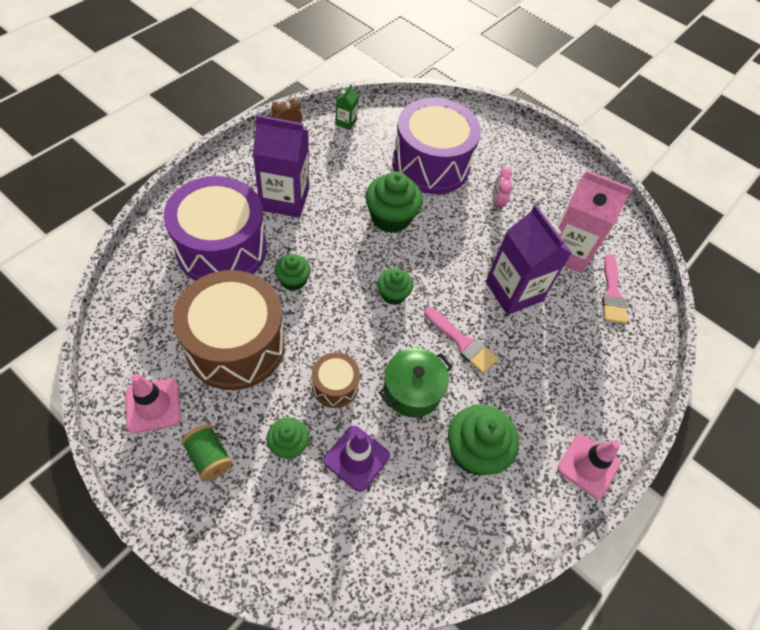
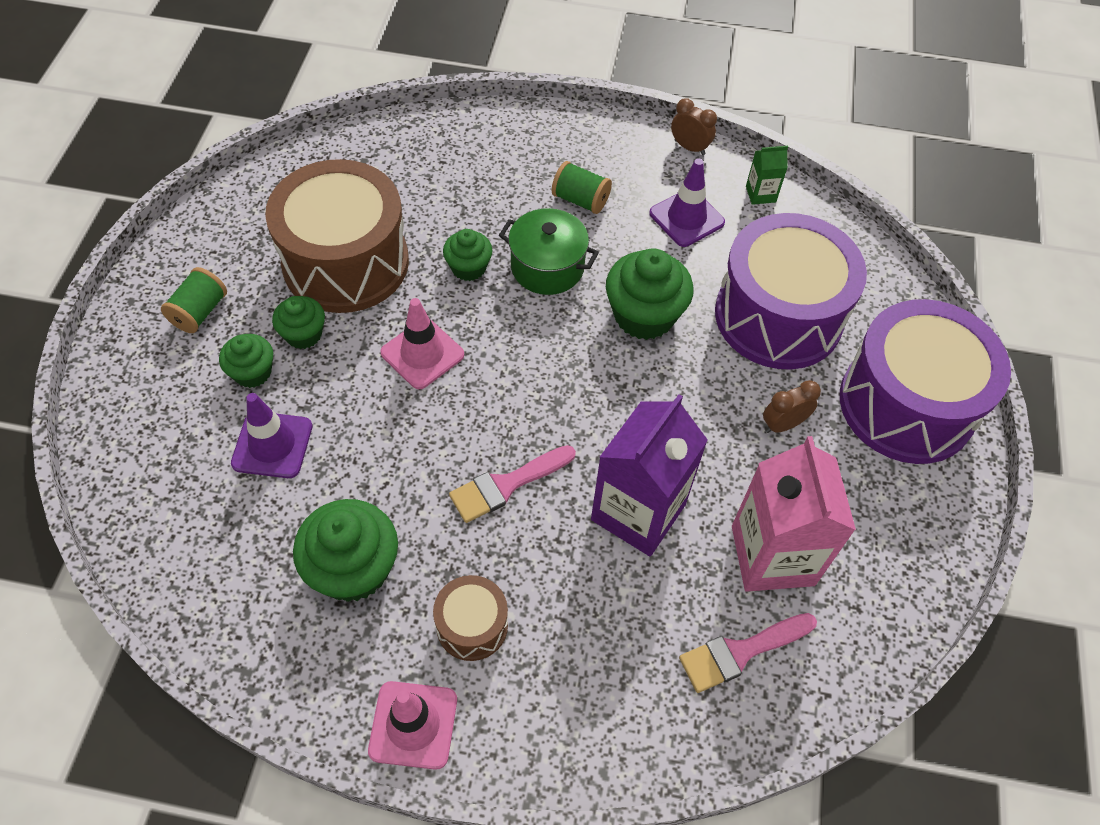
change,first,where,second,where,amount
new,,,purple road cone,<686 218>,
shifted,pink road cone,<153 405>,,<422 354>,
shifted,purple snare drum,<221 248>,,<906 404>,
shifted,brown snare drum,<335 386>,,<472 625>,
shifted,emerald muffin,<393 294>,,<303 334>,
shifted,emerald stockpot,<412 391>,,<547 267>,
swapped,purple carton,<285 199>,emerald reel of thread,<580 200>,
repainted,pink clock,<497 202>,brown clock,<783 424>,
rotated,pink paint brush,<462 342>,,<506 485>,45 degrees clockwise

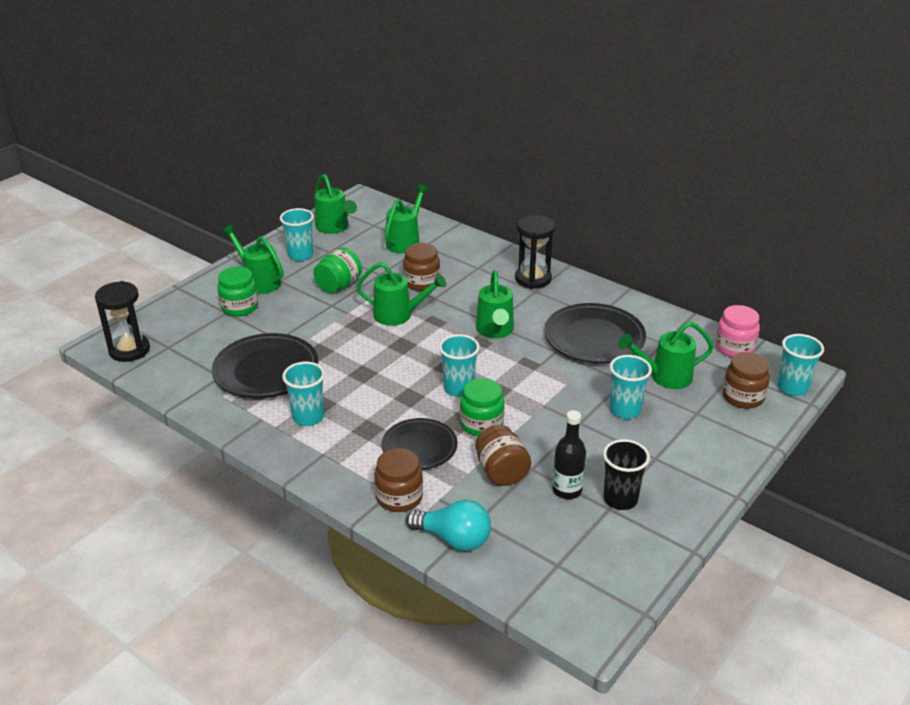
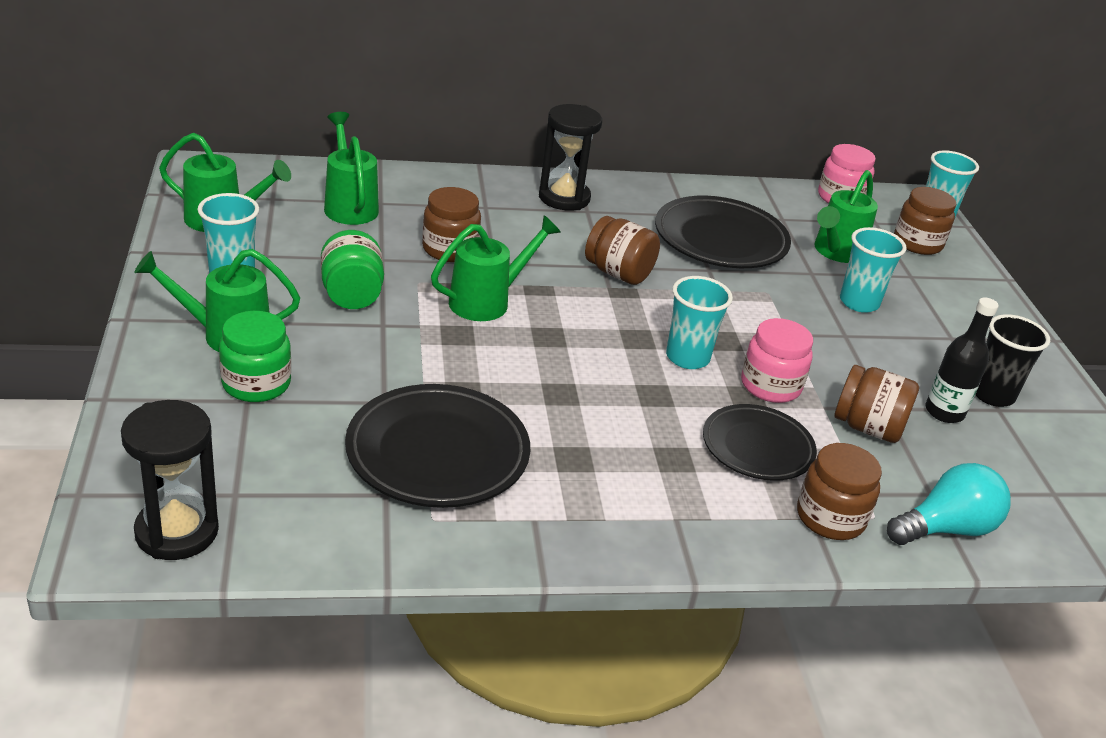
change,first,where,second,where,amount
gone,turquoise beaker,<308 417>,,,
swapped,emerald sprinkling can,<495 331>,brown jar,<618 273>,
repainted,emerald jar,<481 424>,pink jar,<770 386>,

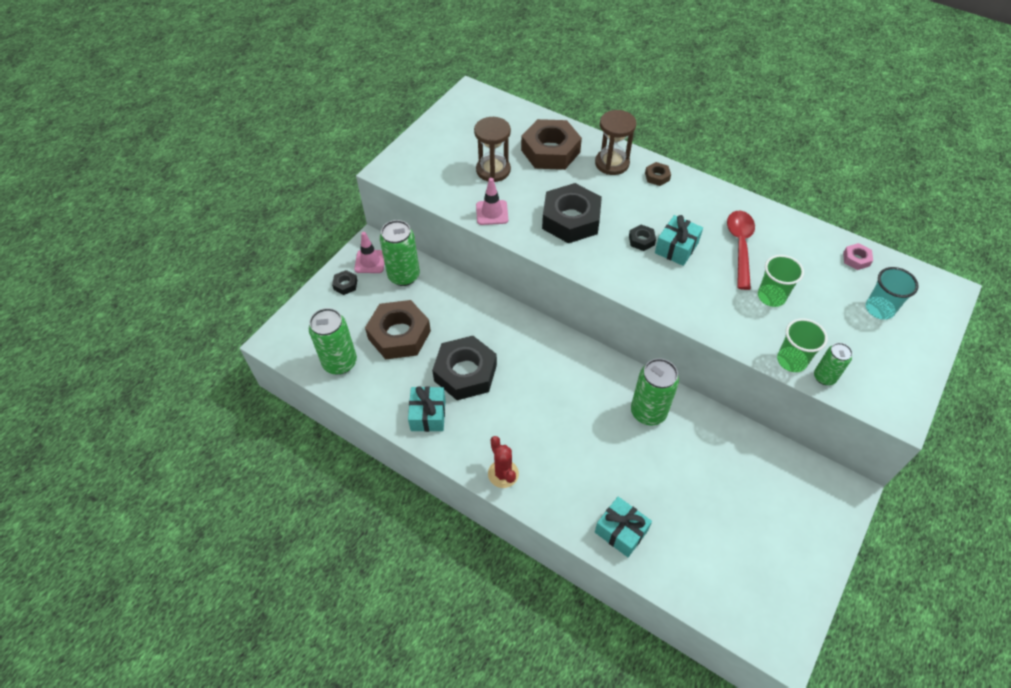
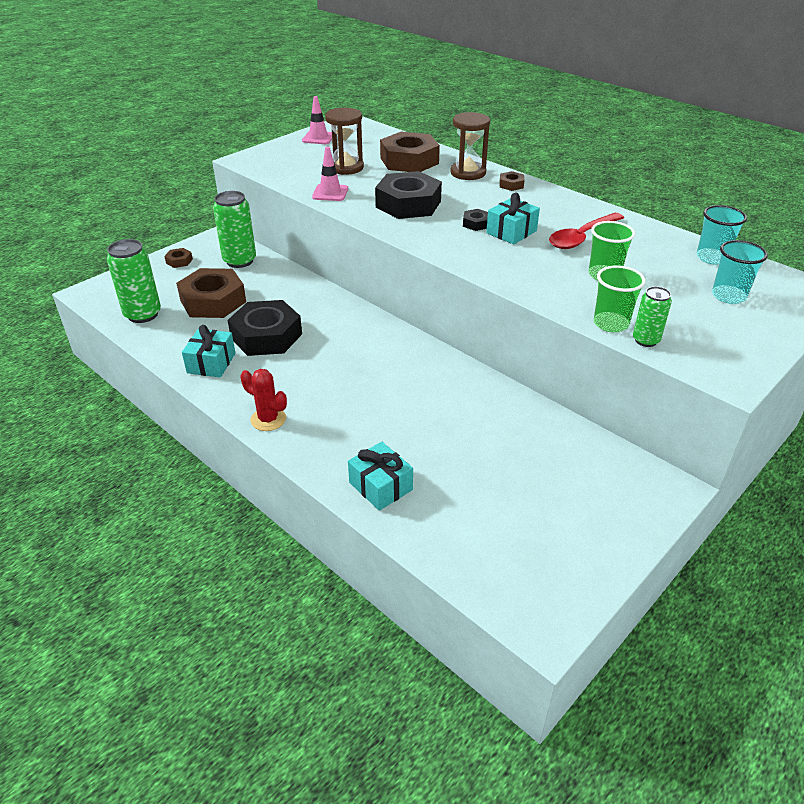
change,first,where,second,where,amount
gone,emerald can,<648 412>,,,
shifted,pink road cone,<370 262>,,<318 138>,
swapped,pink nut,<856 259>,turquoise beaker,<711 258>,
repainted,jet-black nut,<345 285>,brown nut,<179 261>,
rotated,scarlet saguaro cactus,<503 474>,,<268 419>,45 degrees counterclockwise
rotated,scarlet tablespoon,<740 246>,,<582 237>,150 degrees counterclockwise

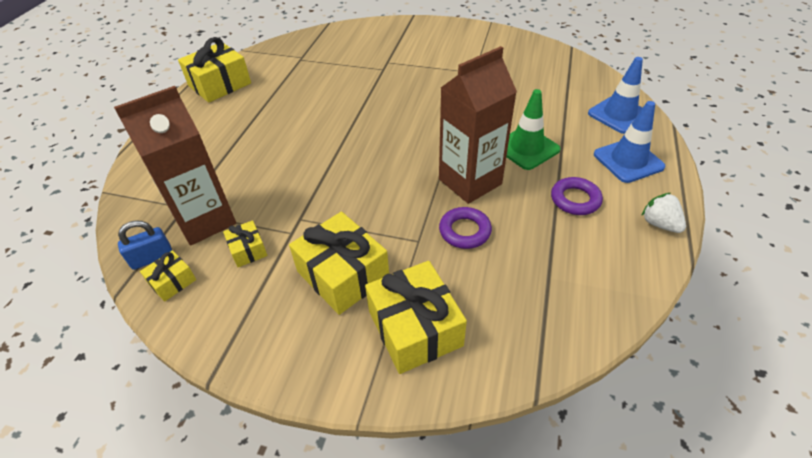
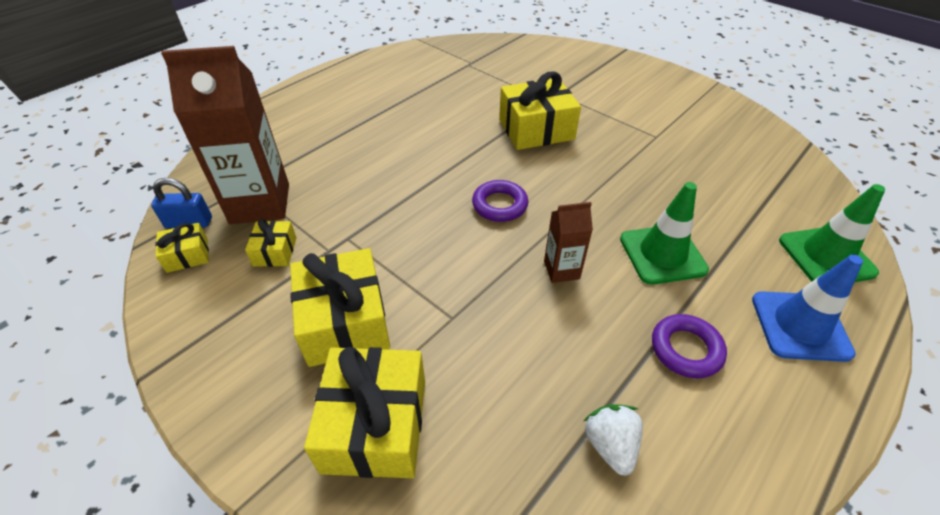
change,first,where,second,where,amount
shifted,bright yellow gift,<219 84>,,<536 129>,
shifted,purple torus,<464 231>,,<499 205>,
shifted,white toy strawberry,<659 224>,,<610 445>,
repainted,royal blue road cone,<619 115>,emerald road cone,<826 256>,
scaled,brown carton,<470 182>,,<561 270>,x0.49

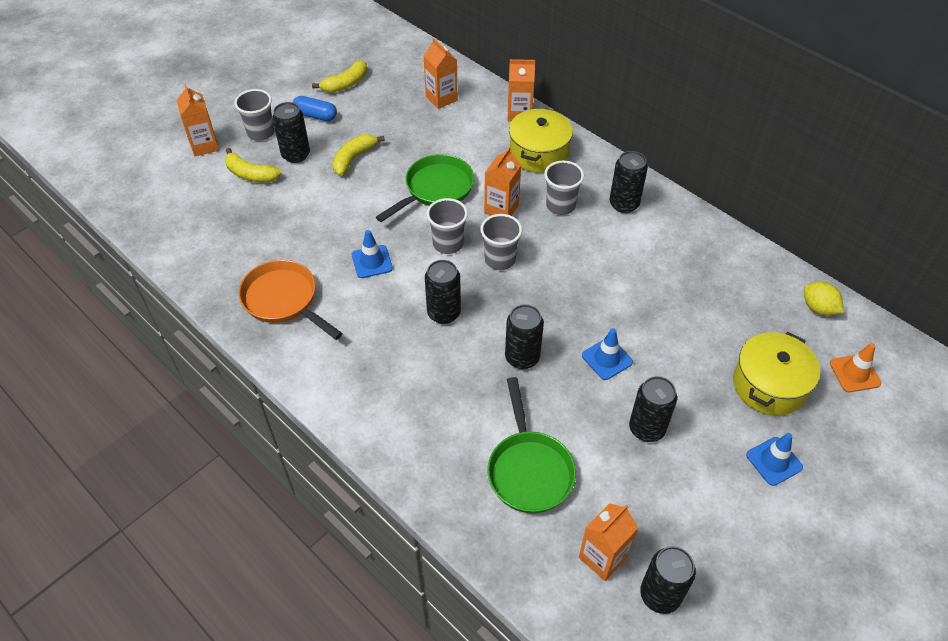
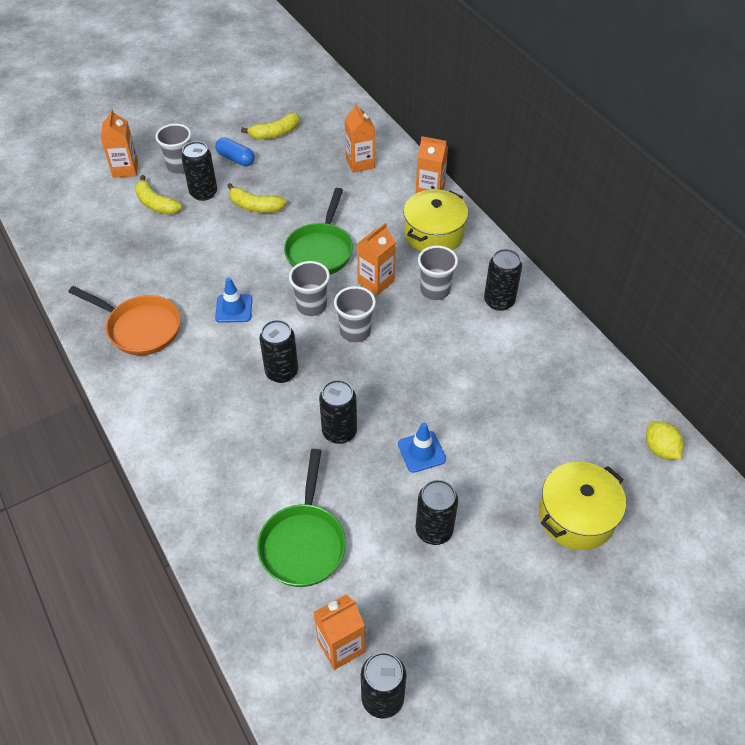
change,first,where,second,where,amount
gone,royal blue road cone,<774 461>,,,
gone,orange-coloured road cone,<854 373>,,,
rotated,orange-coloured skillet,<283 300>,,<140 328>,150 degrees clockwise
rotated,bright yellow banana fruit,<354 158>,,<255 206>,120 degrees counterclockwise
rotated,emerald skillet,<435 189>,,<320 251>,135 degrees clockwise

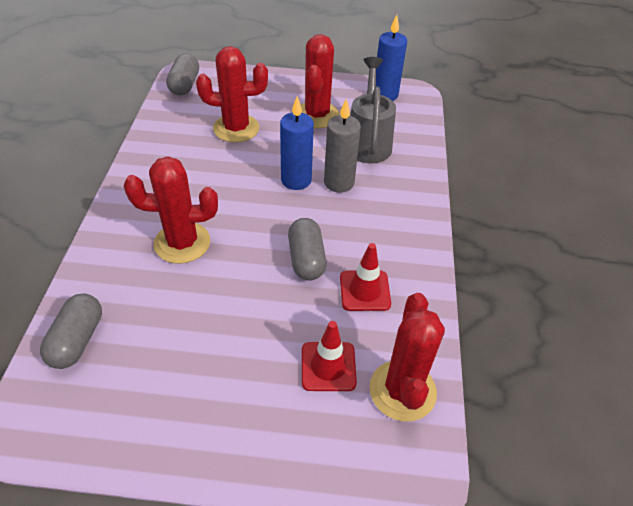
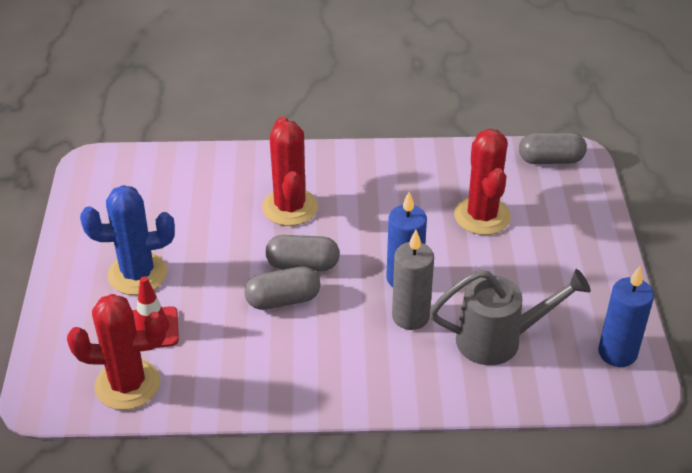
change,first,where,second,where,amount
gone,scarlet saguaro cactus,<317 115>,,,
gone,scarlet road cone,<365 291>,,,
new,,,royal blue saguaro cactus,<137 274>,
shifted,ash-grey pill shape,<77 340>,,<303 265>,

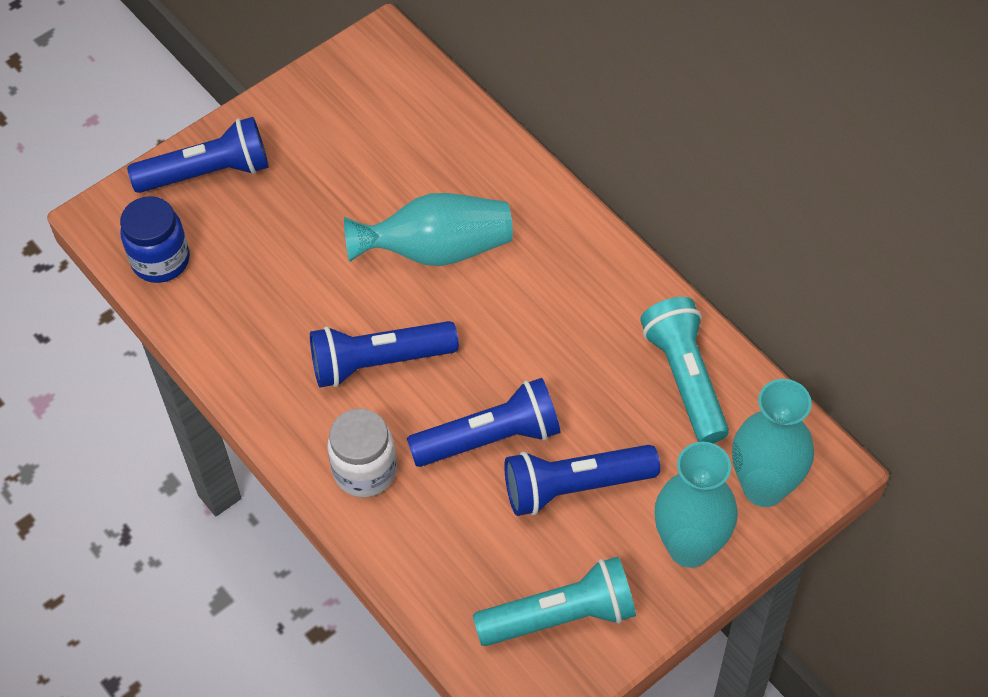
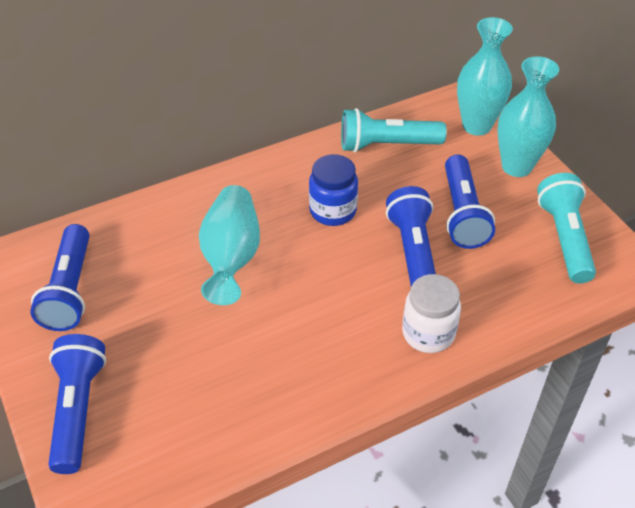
change,first,where,second,where,amount
shifted,royal blue jar,<161 260>,,<333 211>,
shifted,royal blue pocket torch,<378 362>,,<70 290>,

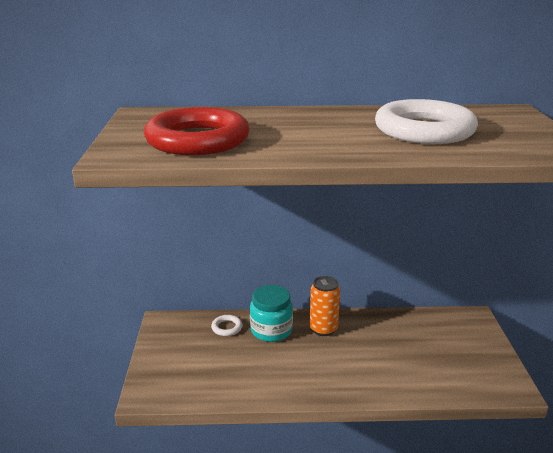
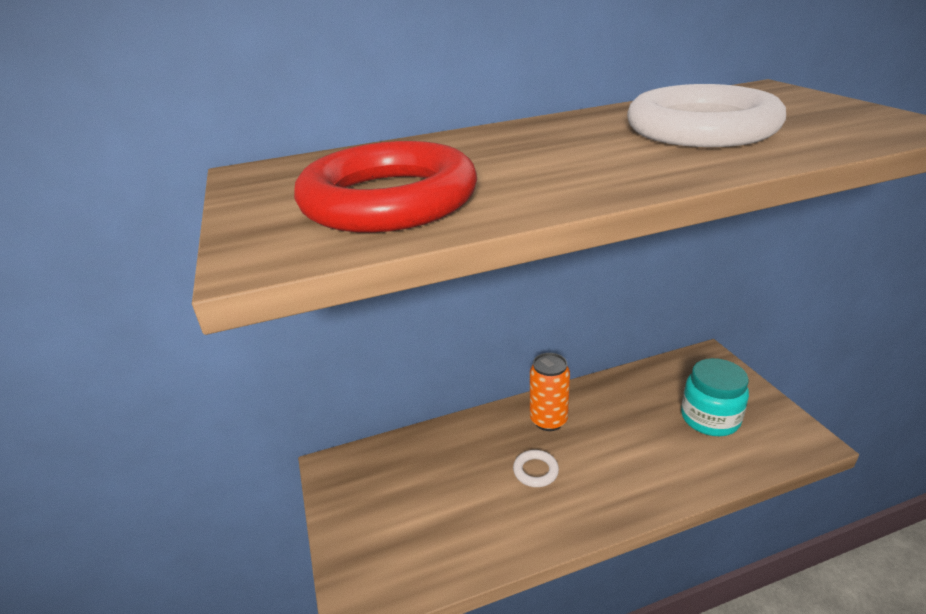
change,first,where,second,where,amount
shifted,white torus,<227 327>,,<535 471>,
shifted,turquoise jar,<271 330>,,<710 418>,

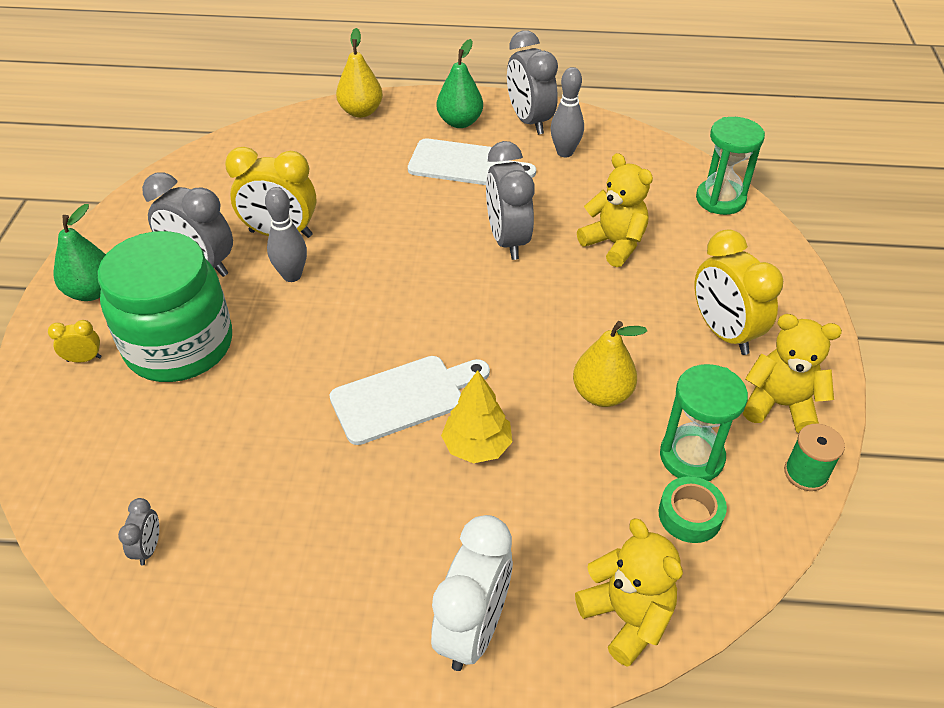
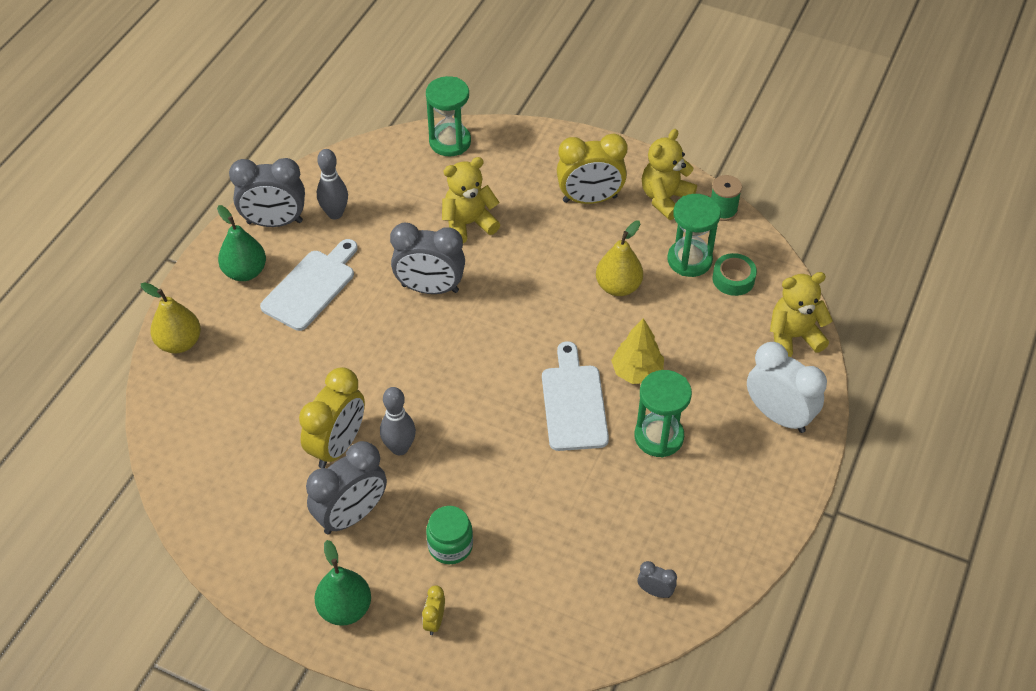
change,first,where,second,where,amount
new,,,emerald hourglass,<659 436>,
scaled,emerald jar,<179 346>,,<450 545>,x0.46

